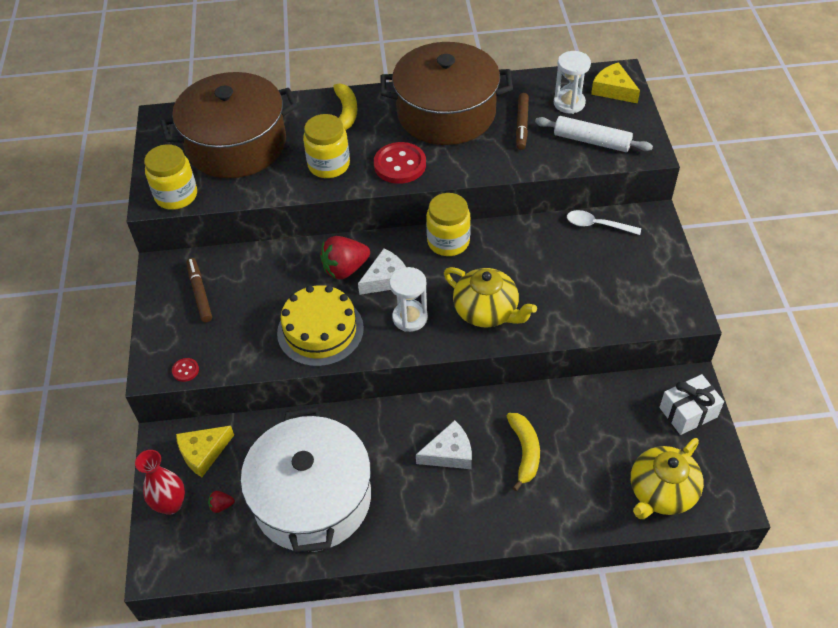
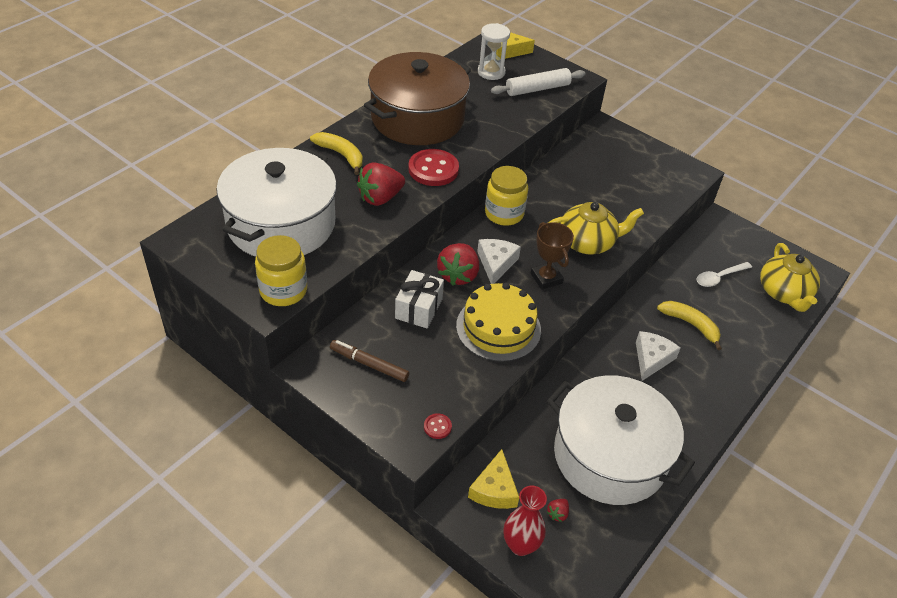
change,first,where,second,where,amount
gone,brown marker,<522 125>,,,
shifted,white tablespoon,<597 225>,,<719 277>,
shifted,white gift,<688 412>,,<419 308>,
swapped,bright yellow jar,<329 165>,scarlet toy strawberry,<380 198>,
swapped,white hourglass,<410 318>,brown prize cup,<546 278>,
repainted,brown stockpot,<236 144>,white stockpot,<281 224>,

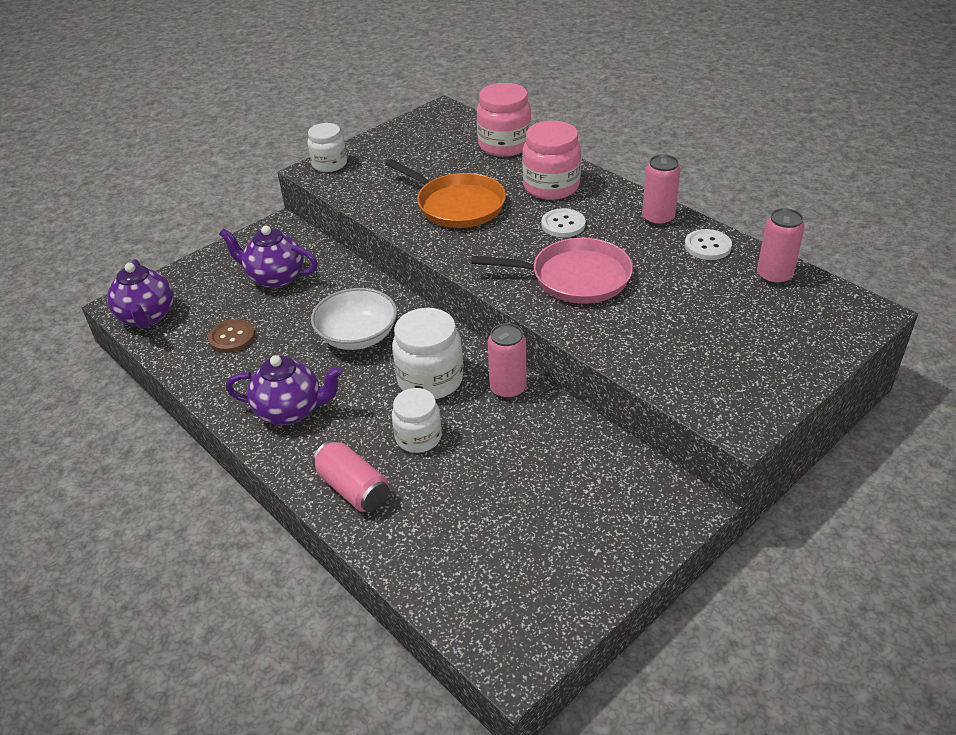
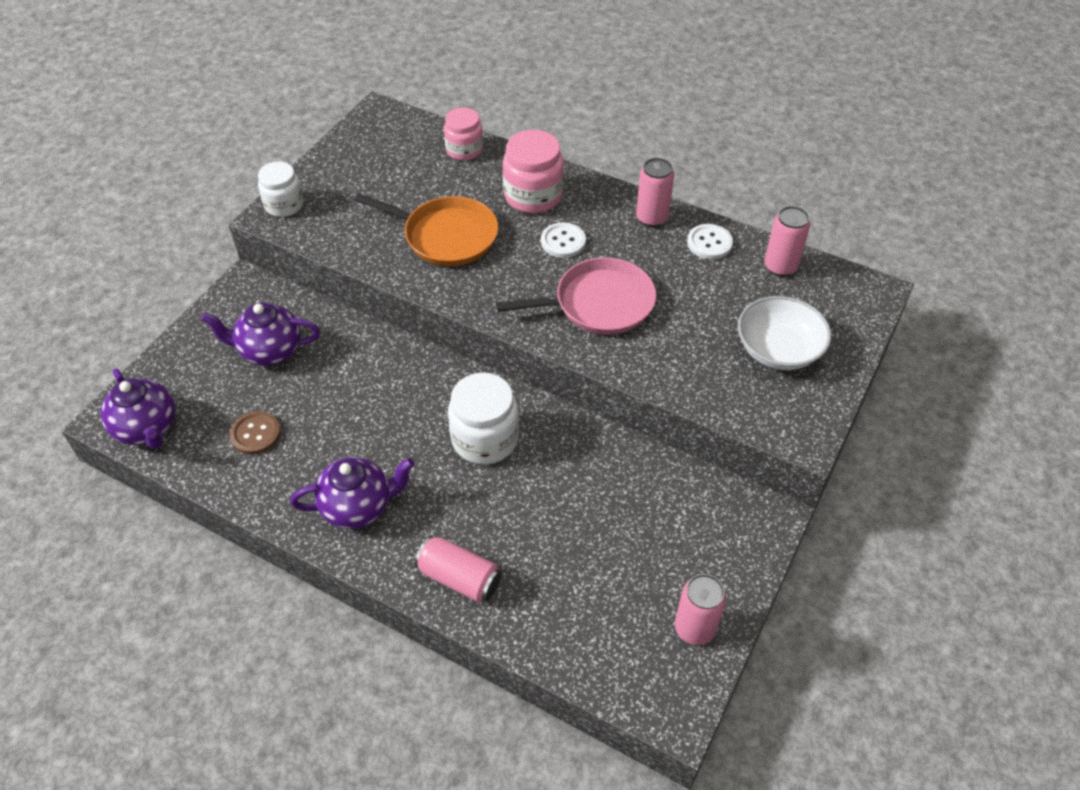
change,first,where,second,where,amount
gone,white jar,<418 437>,,,
shifted,white bowl,<357 336>,,<778 350>,
shifted,pink can,<508 388>,,<694 628>,
scaled,pink jar,<504 145>,,<464 150>,x0.66

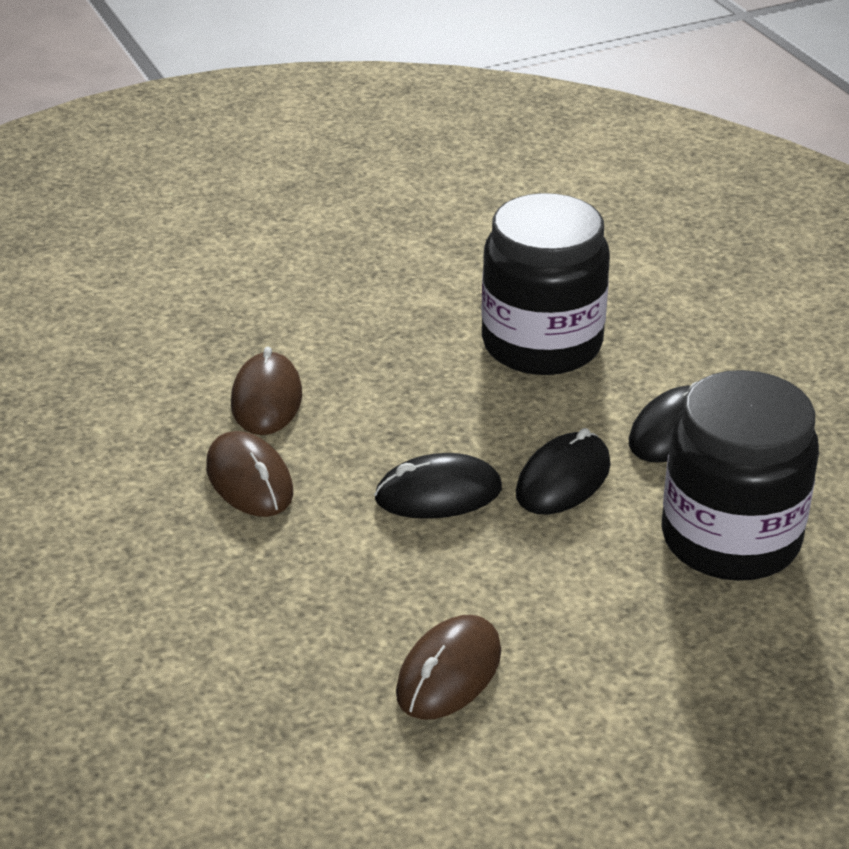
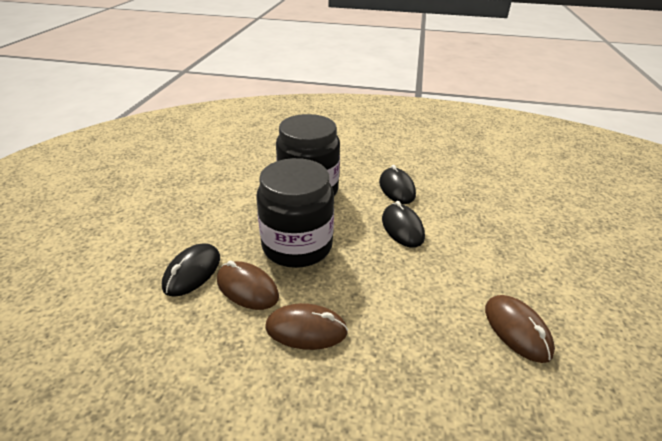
change,first,where,second,where,amount
shifted,jet-black computer mouse,<438 494>,,<192 272>,
shifted,jet-black jar,<730 539>,,<297 246>,

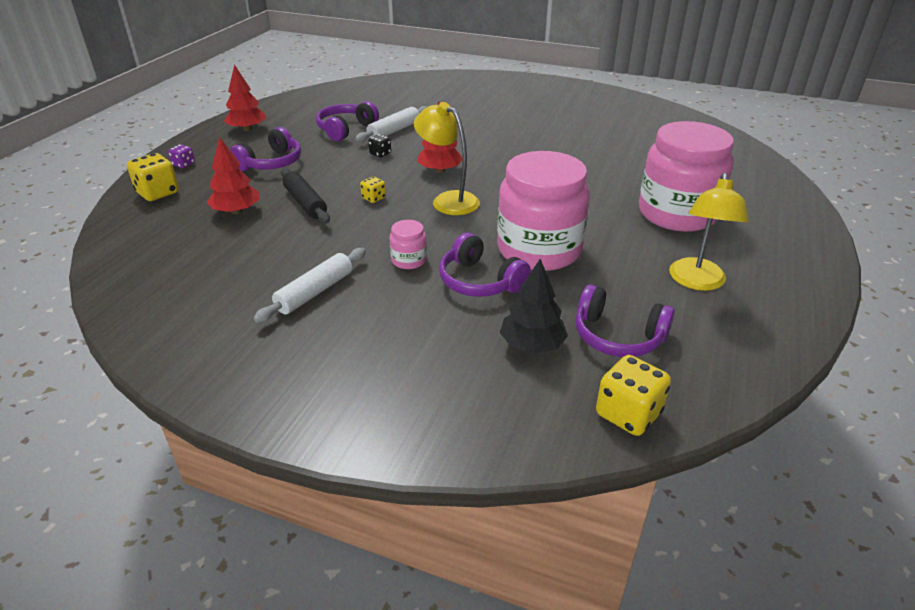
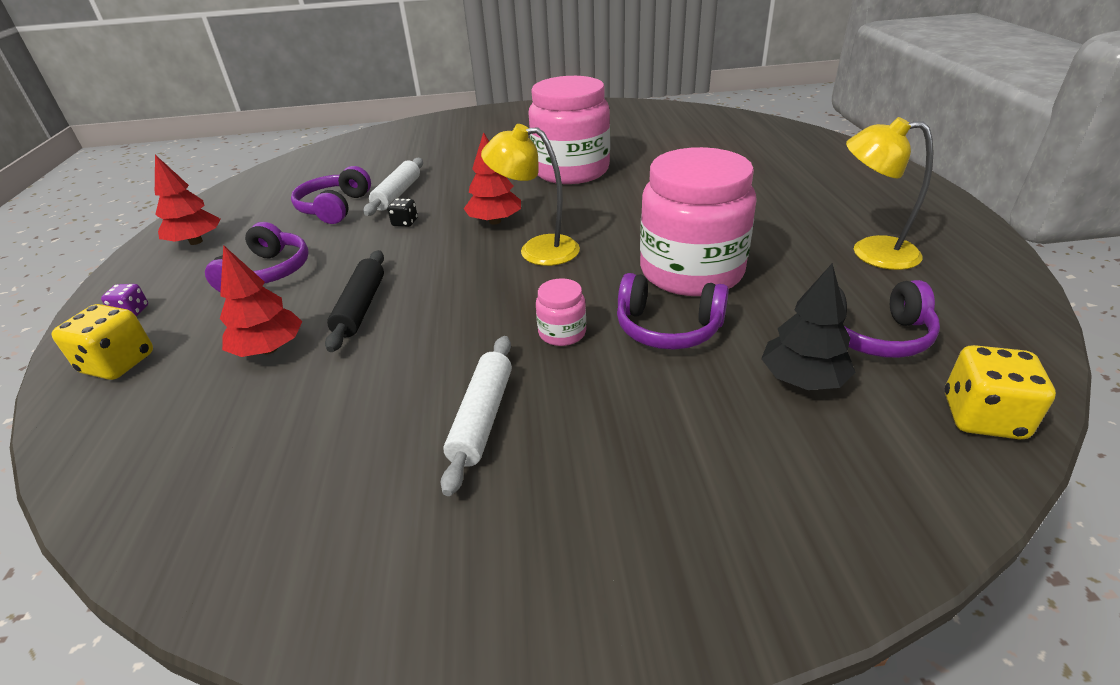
change,first,where,second,where,amount
gone,bright yellow game die,<373 198>,,,
shifted,pink jar,<677 214>,,<571 170>,
rotated,jet-black rolling pin,<305 203>,,<360 307>,60 degrees clockwise
rotated,bright yellow desk lamp,<697 282>,,<871 252>,120 degrees clockwise

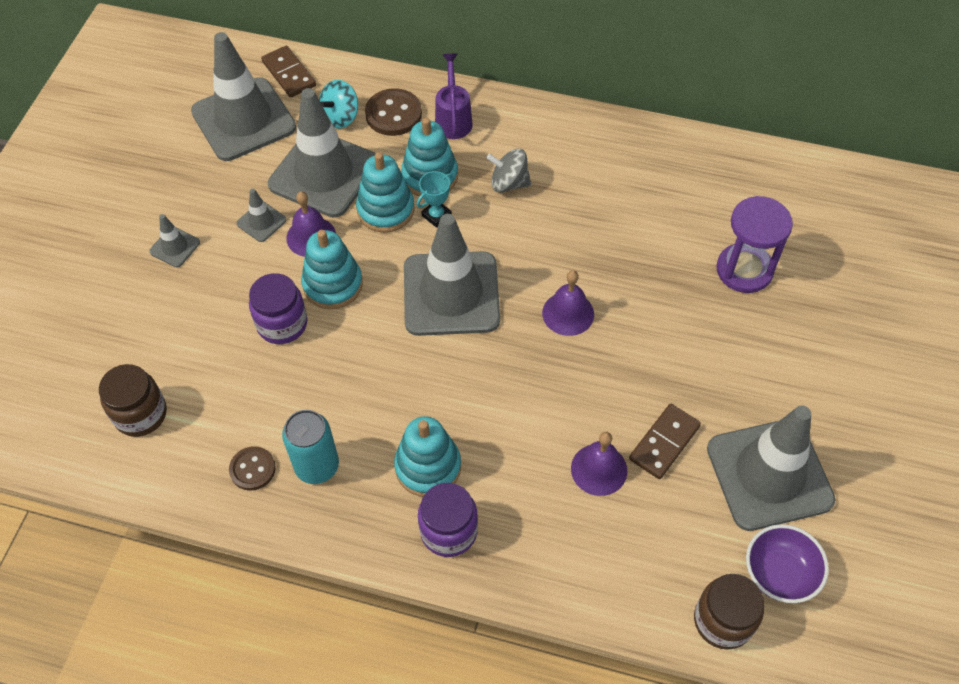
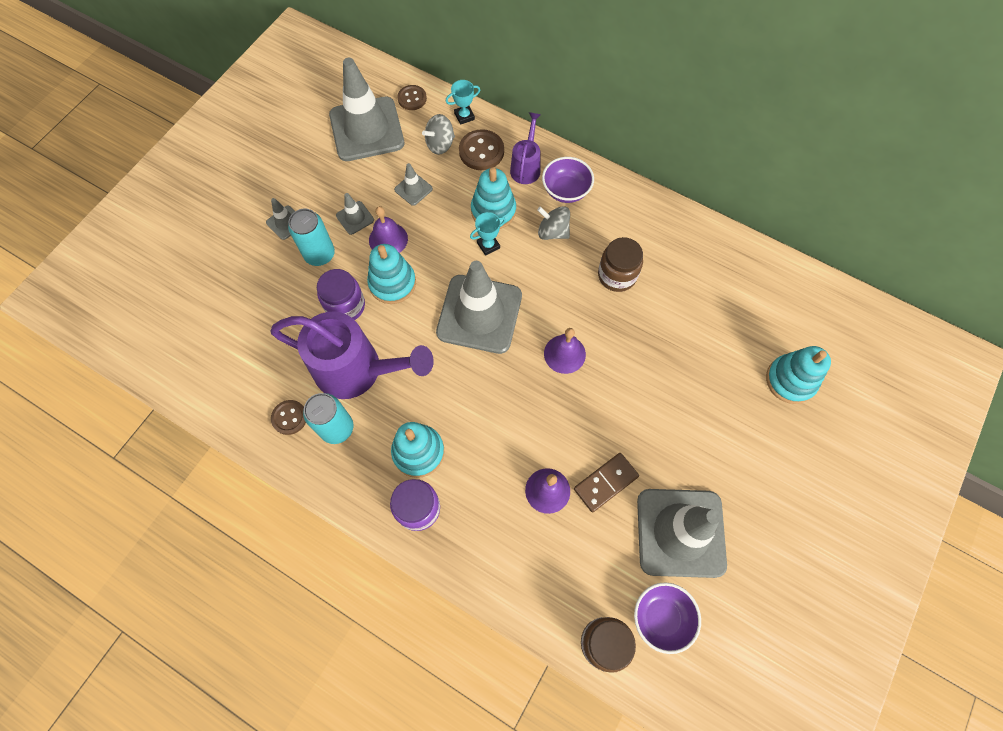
change,first,where,second,where,amount
gone,purple hourglass,<744 270>,,,
new,,,purple sprinkling can,<357 370>,
new,,,turquoise can,<319 254>,
new,,,turquoise prize cup,<464 116>,
new,,,purple bowl,<566 190>,
shifted,brown jar,<140 414>,,<617 275>,
shifted,turquoise stacking rings,<385 210>,,<790 380>,
swapped,brown domino tile,<289 74>,brown button,<412 98>,
repainted,turquoise spinning top,<340 117>,ash-grey spinning top,<440 144>,
scaled,ash-grey road cone,<324 174>,,<413 189>,x0.42

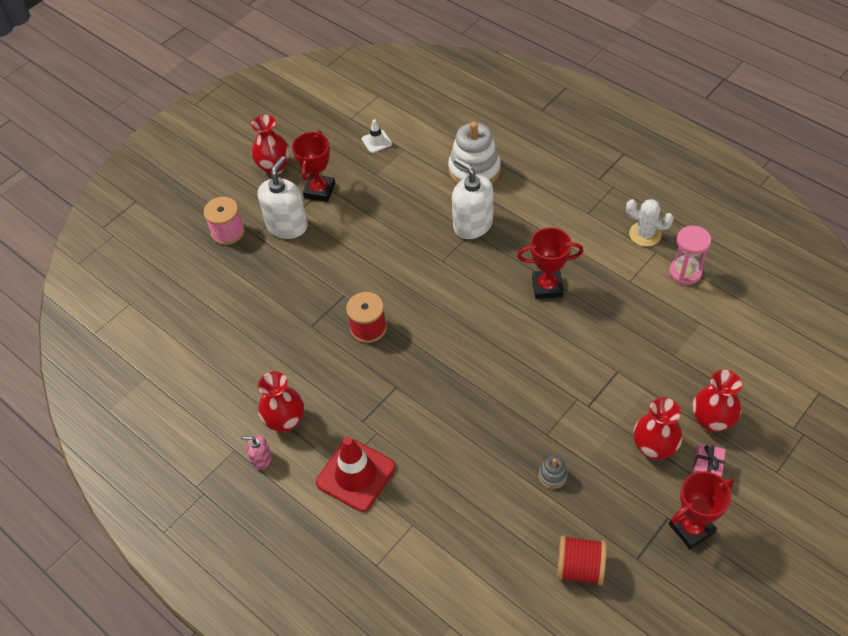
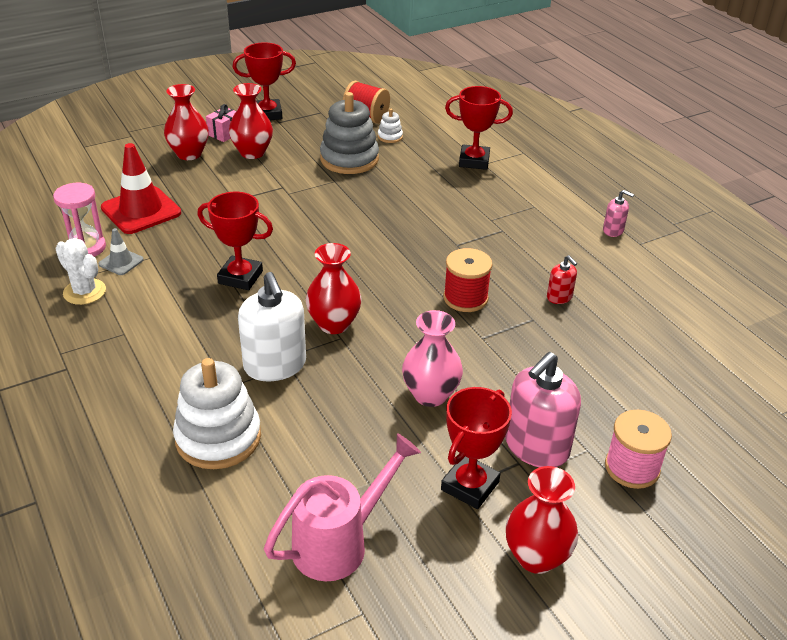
change,first,where,second,where,amount
new,,,ash-grey road cone,<121 262>,
new,,,white stacking rings,<390 137>,
new,,,pink tall vase,<430 395>,
new,,,scarlet prize cup,<474 161>,
new,,,scarlet soap pump,<559 297>,
shifted,scarlet tall vase,<285 421>,,<334 324>,
shifted,scarlet road cone,<356 475>,,<141 210>,
swapped,white road cone,<376 141>,pink sprinkling can,<339 543>,
repainted,white soap pump,<287 226>,pink soap pump,<536 447>,
scaled,ash-grey stacking rings,<552 476>,,<349 159>,x2.25

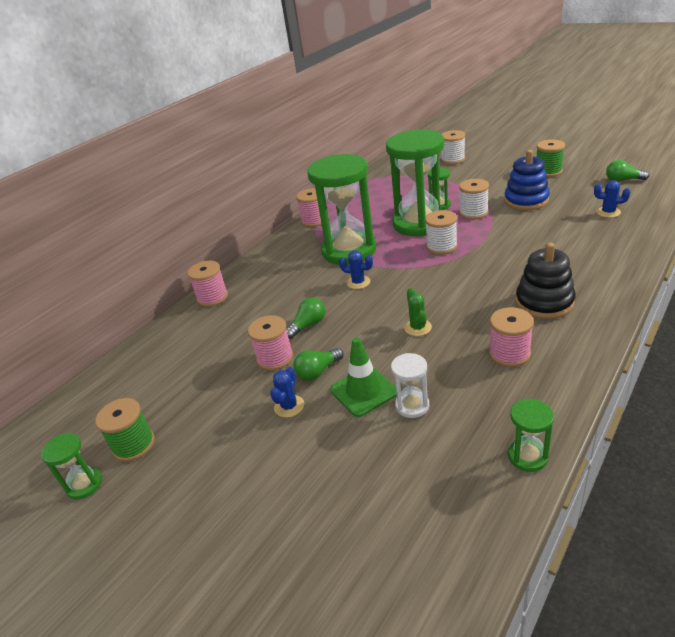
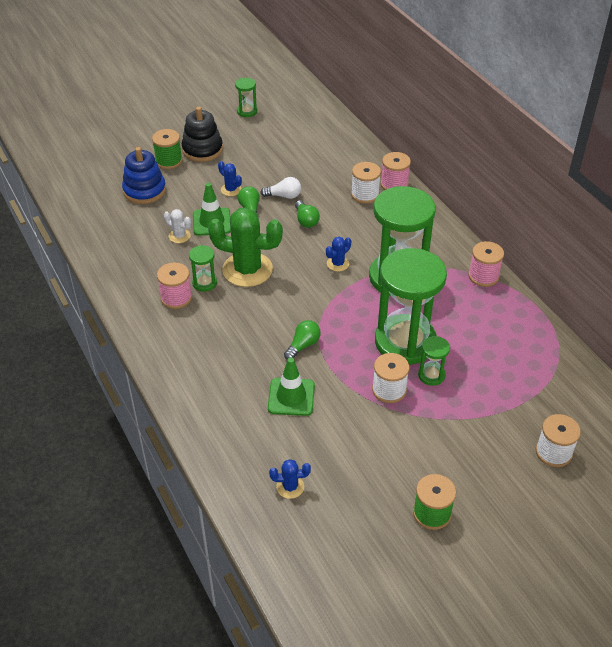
change,first,where,second,where,amount
new,,,emerald road cone,<291 397>,
shifted,emerald reel of thread,<134 445>,,<169 161>,
shifted,white reel of thread,<441 247>,,<365 194>,
shifted,royal blue stacking rings,<526 200>,,<144 191>,
shifted,emerald hourglass,<527 456>,,<204 283>,
shifted,jet-black stacking rings,<544 302>,,<202 150>,
shifted,emerald bulb,<623 180>,,<303 345>,
swapped,pink reel of thread,<275 358>,white bulb,<283 196>,
swapped,white hourglass,<412 405>,white saguaro cactus,<179 236>,
rotated,royal blue saguaro cactus,<608 212>,,<290 487>,45 degrees clockwise
scaled,emerald saguaro cactus,<417 327>,,<247 270>,x2.22

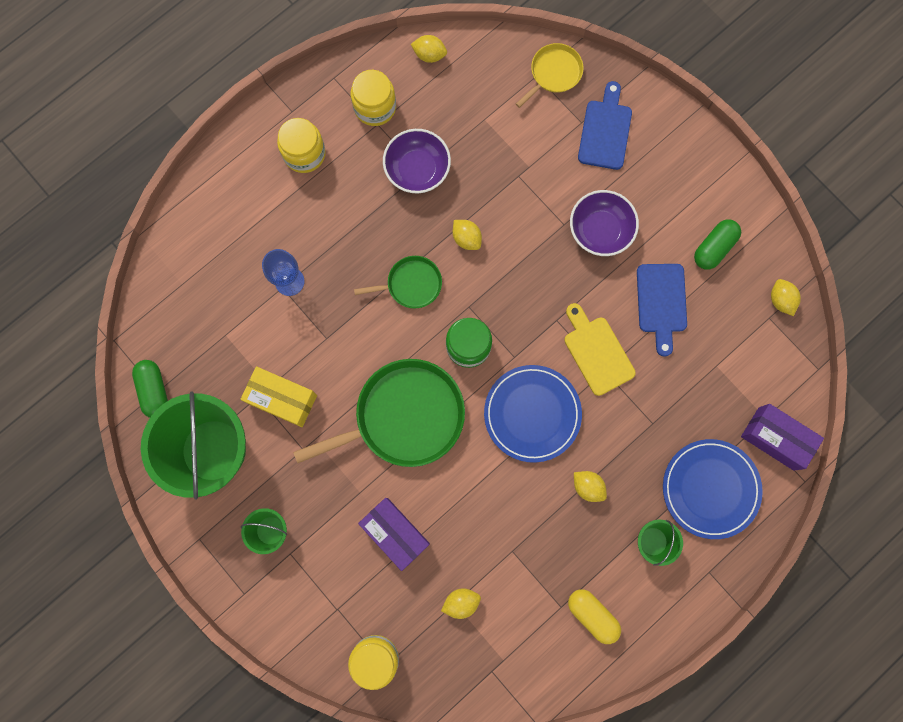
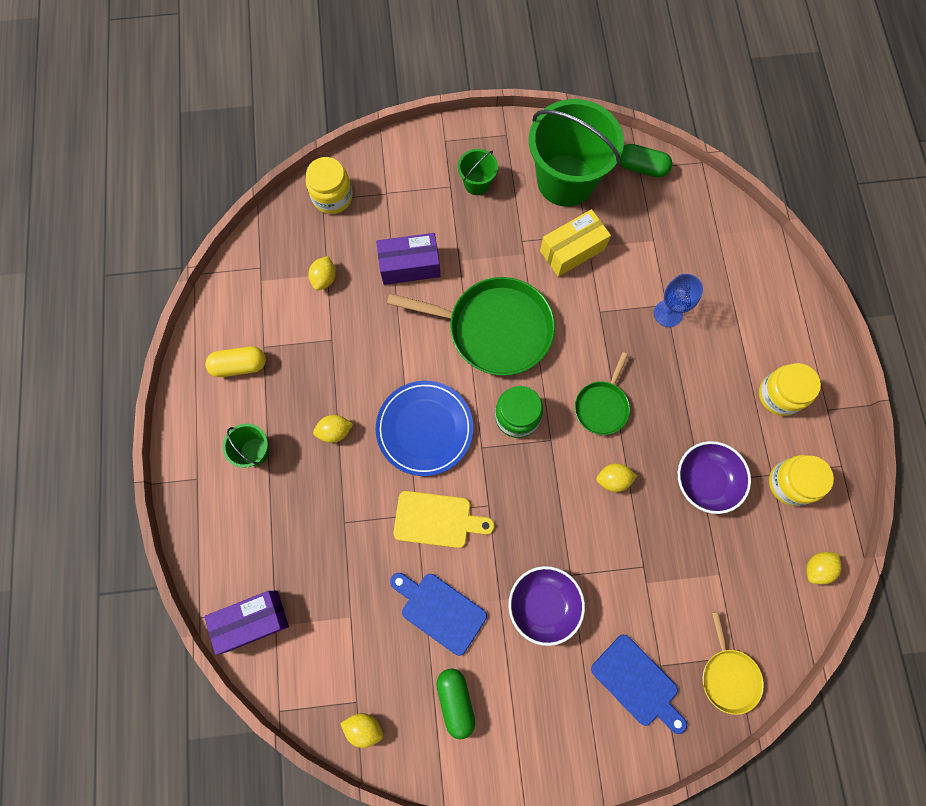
change,first,where,second,where,amount
gone,royal blue flat dish,<710 489>,,,
rotated,emerald skillet,<404 416>,,<494 329>,90 degrees counterclockwise

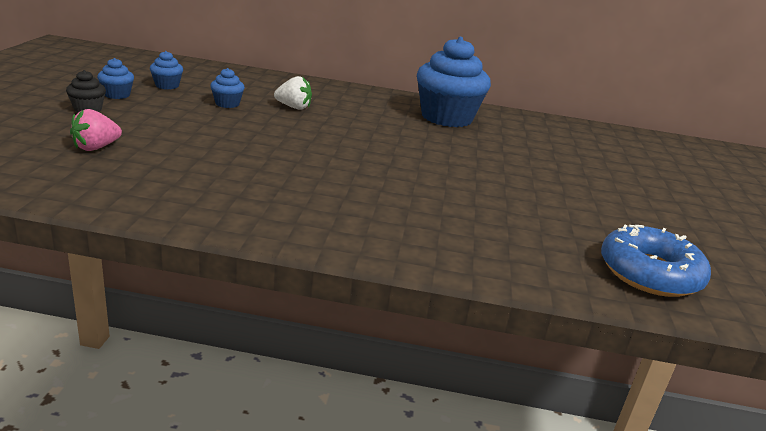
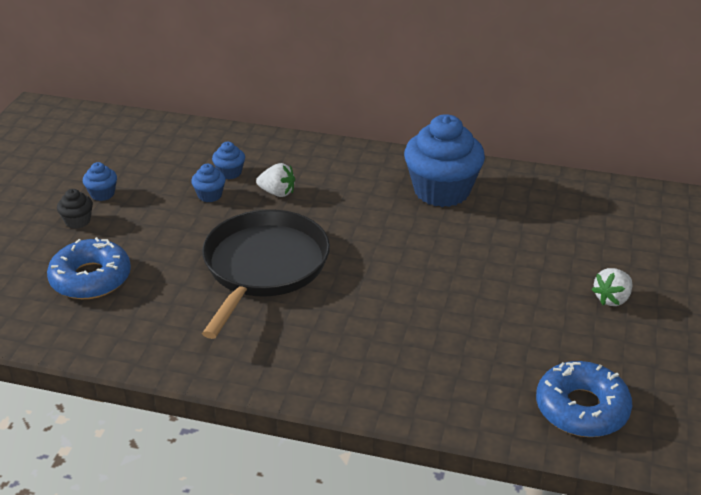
change,first,where,second,where,amount
new,,,jet-black skillet,<263 267>,
new,,,white toy strawberry,<612 299>,
shifted,royal blue muffin,<167 85>,,<229 173>,
swapped,pink toy strawberry,<96 147>,royal blue doughnut,<91 278>,

